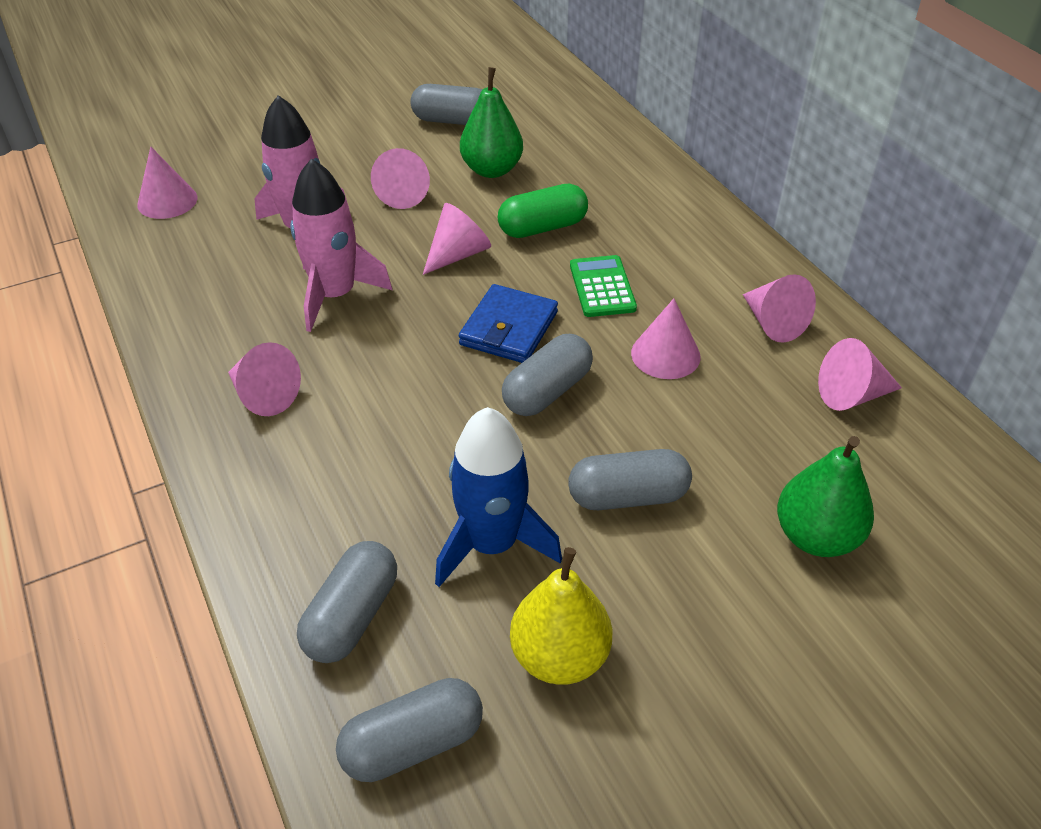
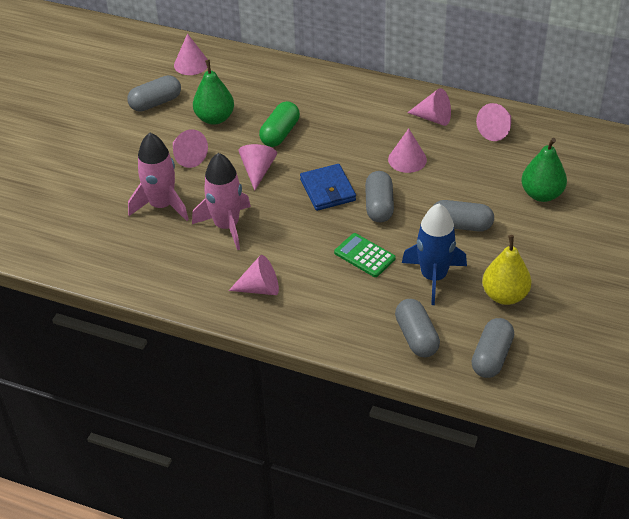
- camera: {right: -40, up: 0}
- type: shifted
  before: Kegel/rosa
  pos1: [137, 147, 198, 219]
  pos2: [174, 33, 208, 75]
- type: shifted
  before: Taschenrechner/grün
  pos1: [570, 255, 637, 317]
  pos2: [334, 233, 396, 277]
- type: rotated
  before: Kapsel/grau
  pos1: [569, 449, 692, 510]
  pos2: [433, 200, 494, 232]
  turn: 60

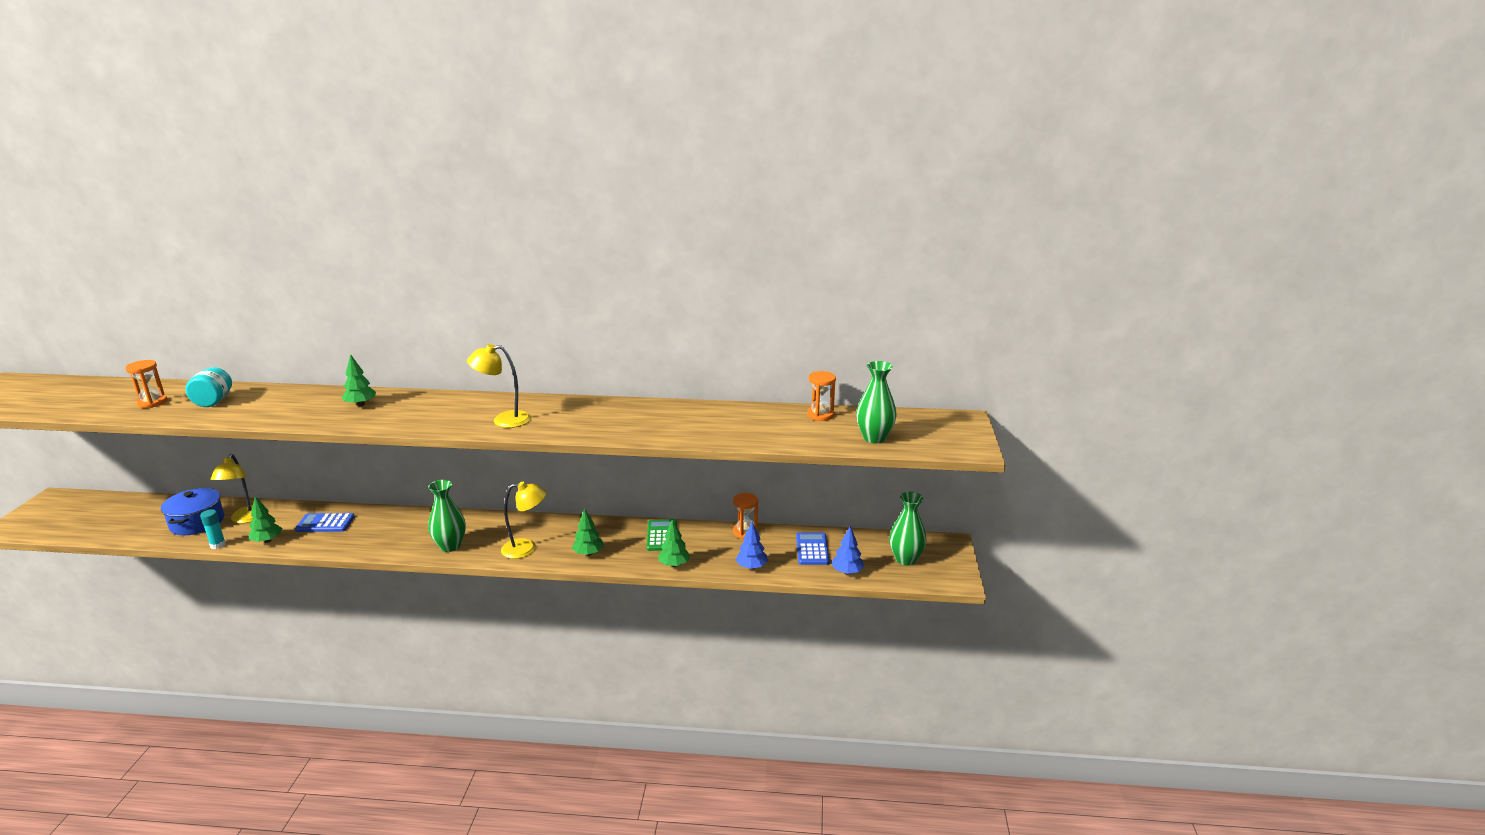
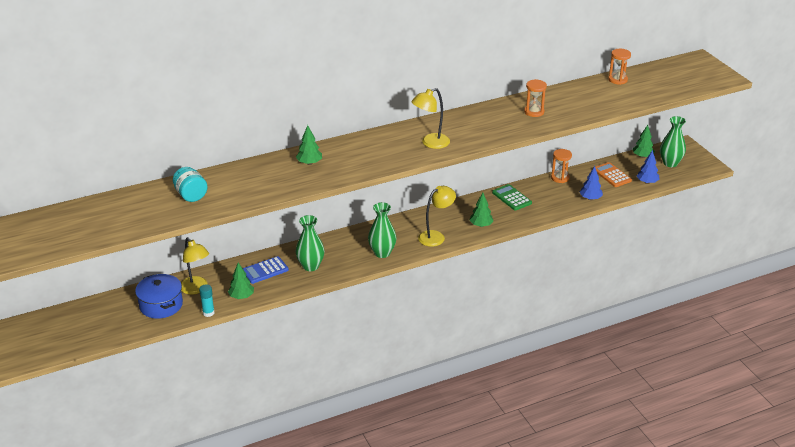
- camera: {right: -30, up: 10}
- type: shifted
  before: Sanduhr/orange
  pos1: [125, 360, 167, 408]
  pos2: [524, 79, 547, 117]
- type: shifted
  before: Baum/grün
  pos1: [658, 519, 690, 567]
  pos2: [633, 125, 655, 158]
- type: shifted
  before: Vase/grün
  pos1: [856, 361, 897, 443]
  pos2: [296, 215, 324, 271]
- type: repainted
  before: Taschenrechner/blau
  after: Taschenrechner/orange
  pos1: [796, 532, 830, 565]
  pos2: [593, 162, 632, 187]

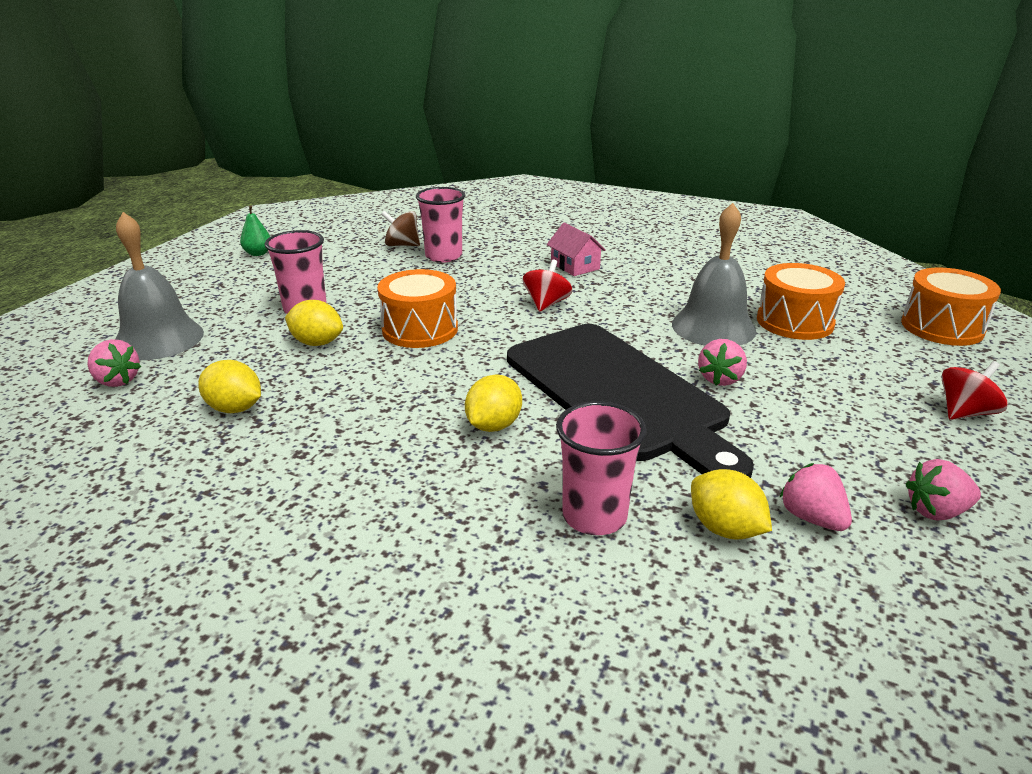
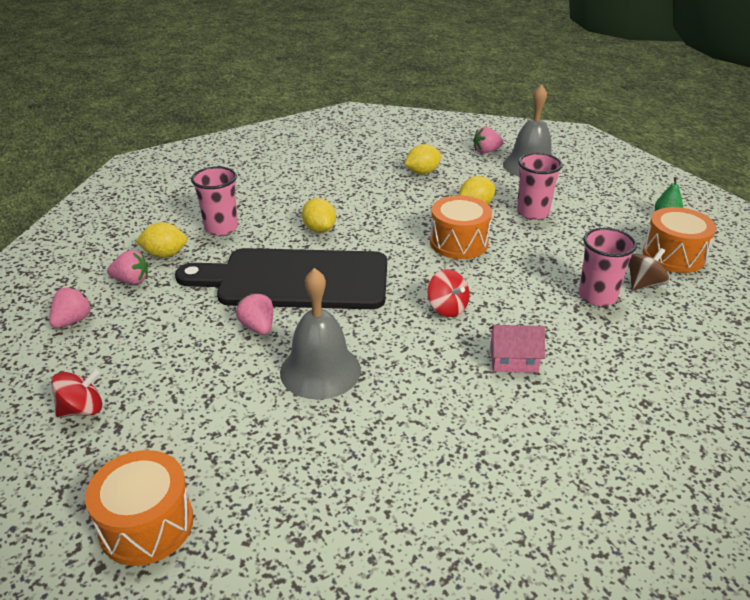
- camera: {right: 125, up: 5}
- type: shifted
  before: Trommel/orange
  pos1: [757, 263, 845, 340]
  pos2: [643, 207, 716, 273]
- type: rotated
  before: Kreisel/rot
  pos1: [941, 361, 1008, 420]
  pos2: [51, 369, 102, 417]
  turn: -120

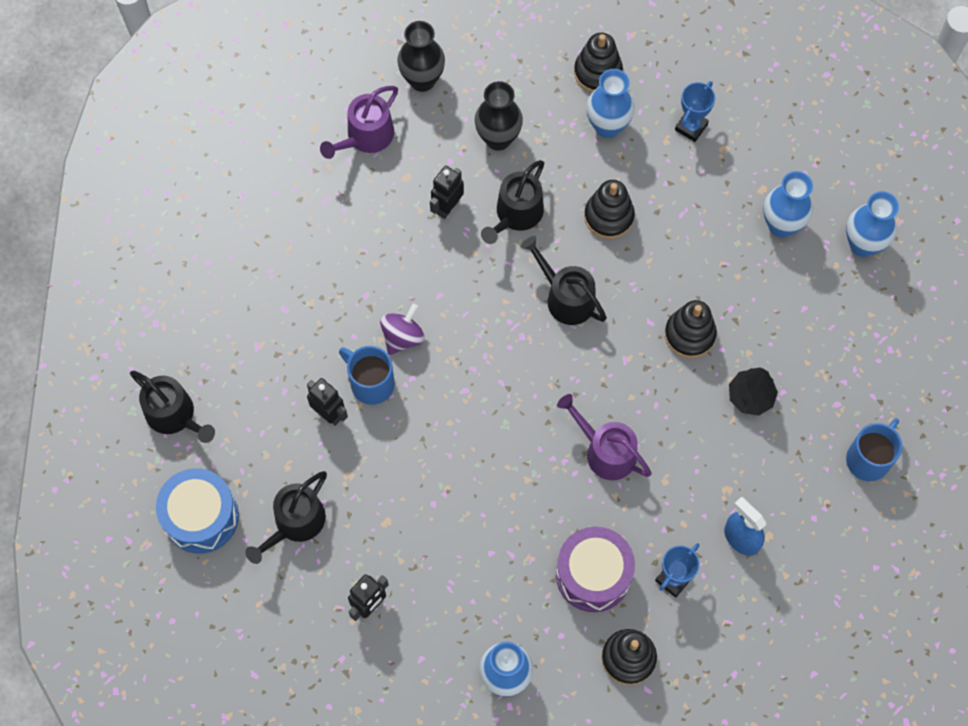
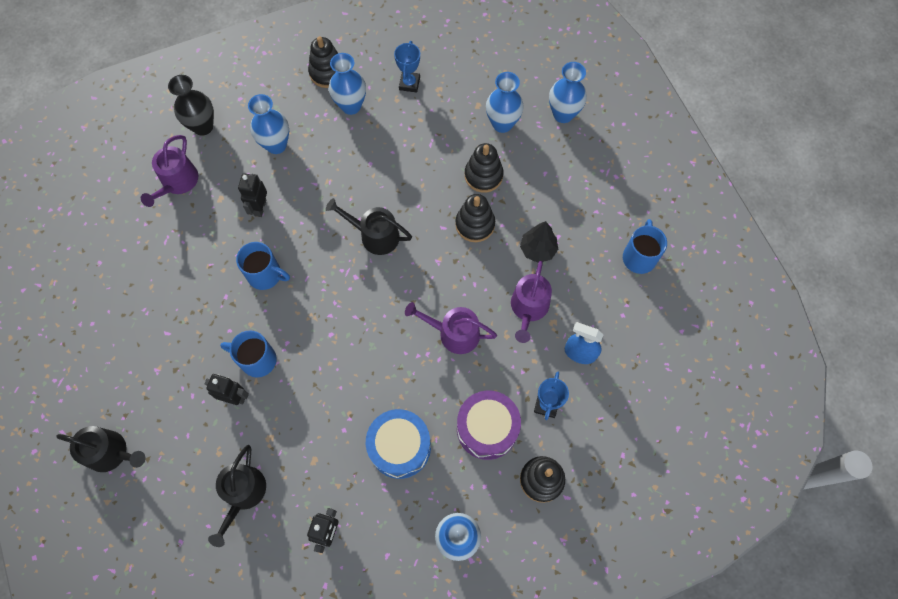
- camera: {right: -25, up: 0}
- type: gone
  before: Kreisel/lila
  pos1: [380, 304, 425, 355]
- type: gone
  before: Gießkanne/schwarz
  pos1: [481, 160, 544, 244]
- type: new
  after: Tasse/blau
  pos2: [236, 242, 290, 290]
- type: new
  after: Gießkanne/lila
  pos2: [511, 261, 552, 343]
- type: shifted
  before: Trommel/blau
  pos1: [156, 468, 239, 554]
  pos2: [366, 409, 431, 479]
- type: shifted
  before: Stapelspielzeug/schwarz
  pos1: [584, 180, 635, 239]
  pos2: [465, 143, 504, 193]
- type: repainted
  before: Vase/schwarz
  after: Vase/blau
  pos1: [475, 81, 523, 151]
  pos2: [248, 94, 289, 154]

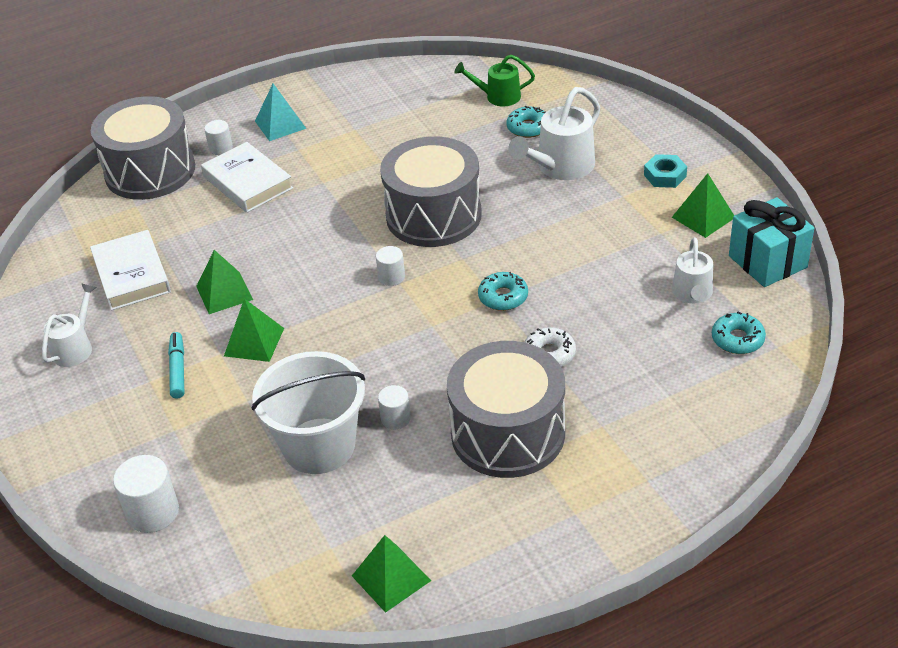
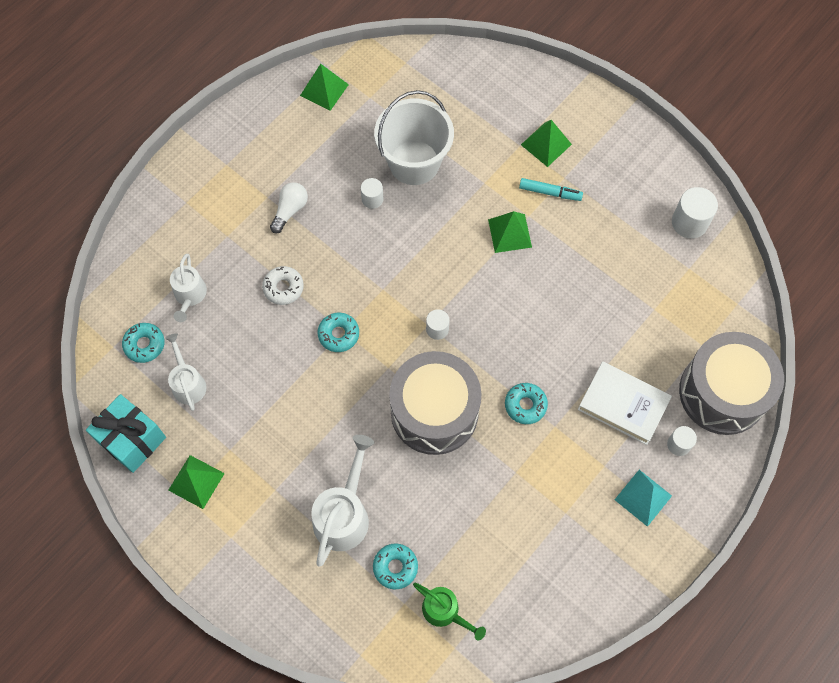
- camera: {right: 155, up: 25}
- type: gone
  before: Buch/weiß
  pos1: [90, 230, 171, 311]
- type: gone
  before: Sechskantmutter/türkis
  pos1: [644, 154, 687, 188]
- type: new
  after: Donut/türkis
  pos2: [505, 383, 548, 424]
- type: shifted
  before: Gießkanne/weiß
  pos1: [42, 283, 97, 367]
  pos2: [170, 254, 207, 322]
- type: shifted
  before: Vollzylinder/weiß
  pos1: [113, 455, 179, 533]
  pos2: [672, 187, 718, 239]
- type: shifted
  before: Pyramide/grün
  pos1: [196, 250, 253, 314]
  pos2: [521, 120, 572, 167]
- type: swapped
  before: Trommel/grau
  after: Glühbirne/weiß
  pos1: [447, 341, 565, 478]
  pos2: [270, 182, 308, 233]
- type: rotated
  before: Filzstift/türkis
  pos1: [168, 332, 184, 398]
  pos2: [519, 178, 583, 201]
  turn: -45
- type: rotated
  before: Gießkanne/grün
  pos1: [454, 55, 535, 106]
  pos2: [413, 583, 486, 641]
  turn: 60

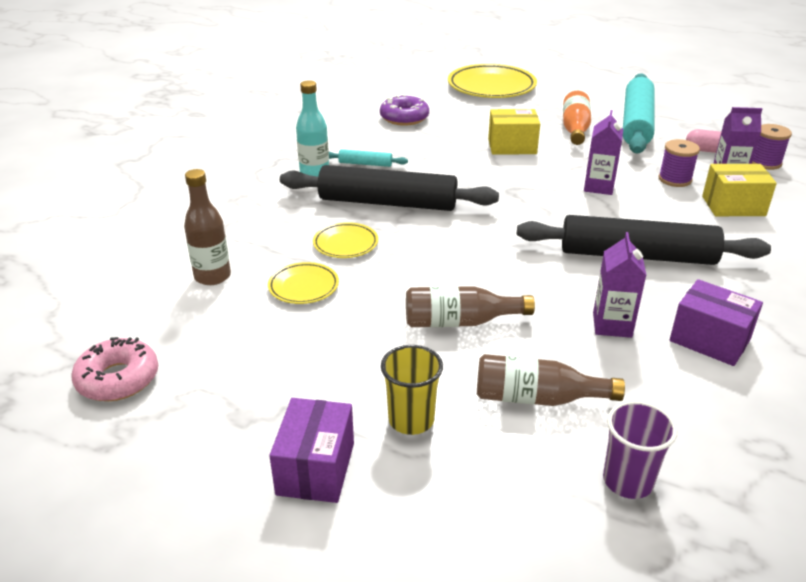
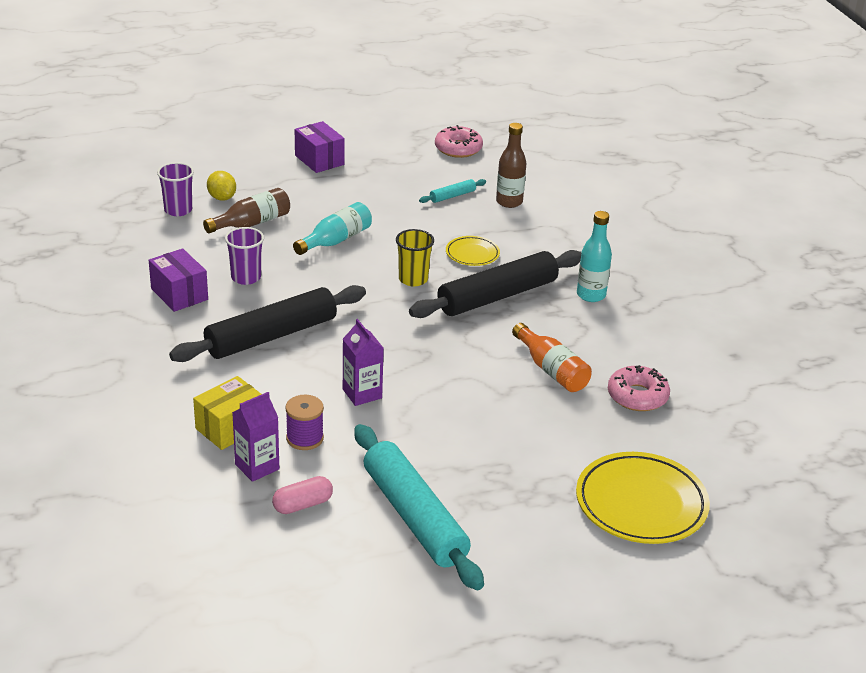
- camera: {right: 135, up: 0}
- type: gone
  before: Teller/gelb
  pos1: [268, 262, 339, 304]
- type: gone
  before: Schachtel/gelb
  pos1: [488, 109, 540, 155]
- type: gone
  before: Garnrolle/lila
  pos1: [752, 124, 792, 170]
- type: new
  after: Zitrone/gelb
  pos2: [207, 171, 236, 201]
- type: shifted
  before: Nudelholz/türkis
  pos1: [329, 149, 408, 167]
  pos2: [419, 179, 486, 203]
- type: shifted
  before: Becher/gelb
  pos1: [381, 345, 443, 435]
  pos2: [396, 229, 434, 286]
- type: shifted
  before: Flasche/orange
  pos1: [563, 91, 591, 145]
  pos2: [512, 323, 592, 392]
- type: swapped
  before: Getränkekarton/lila
  after: Becher/lila
  pos1: [593, 232, 646, 338]
  pos2: [225, 227, 264, 285]
- type: repainted
  before: Donut/lila
  after: Donut/rosa
  pos1: [380, 95, 429, 126]
  pos2: [608, 365, 670, 411]
- type: repainted
  before: Flasche/braun
  after: Flasche/türkis
  pos1: [406, 286, 535, 327]
  pos2: [293, 202, 372, 255]
- type: rotated
  before: Schachtel/lila
  pos1: [670, 279, 763, 366]
  pos2: [149, 249, 208, 312]
  turn: 60

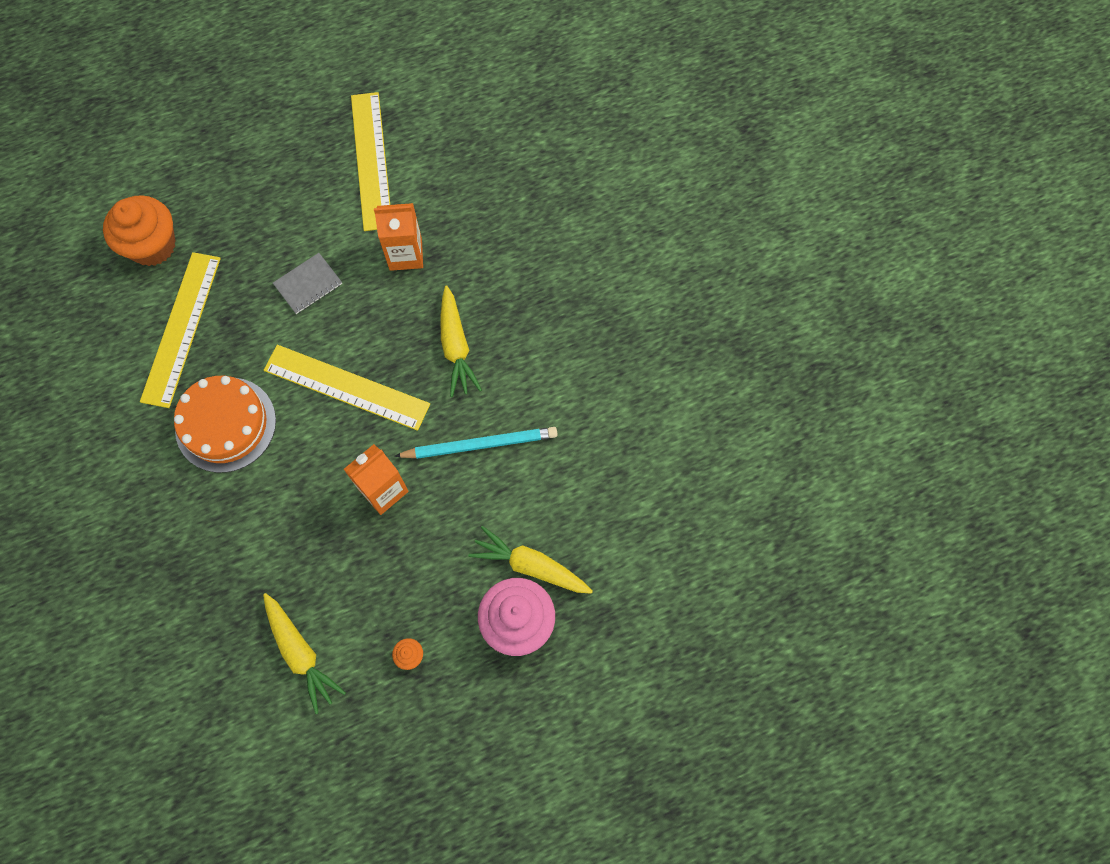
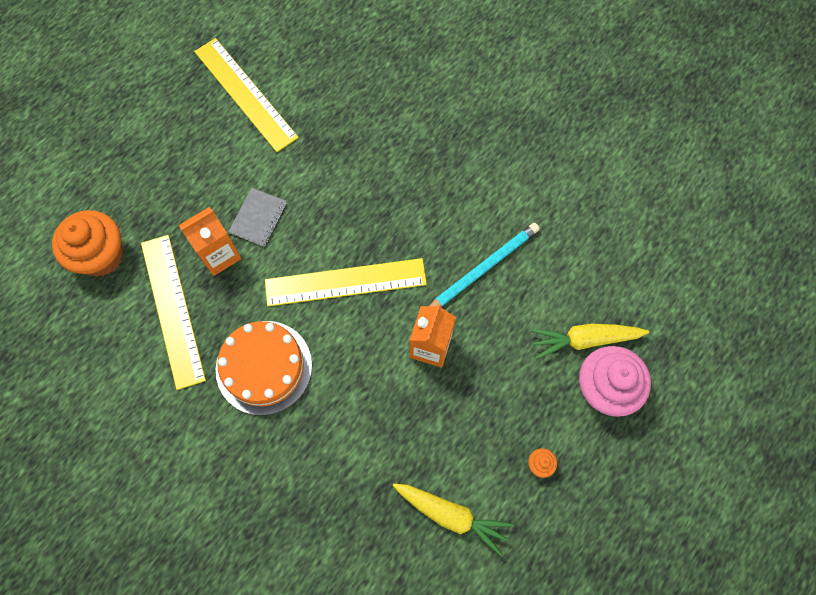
- camera: {right: -30, up: 0}
- type: gone
  before: Karotte/gelb
  pos1: [440, 285, 482, 397]
- type: shifted
  before: Getränkekarton/orange
  pos1: [374, 203, 423, 271]
  pos2: [179, 207, 242, 276]

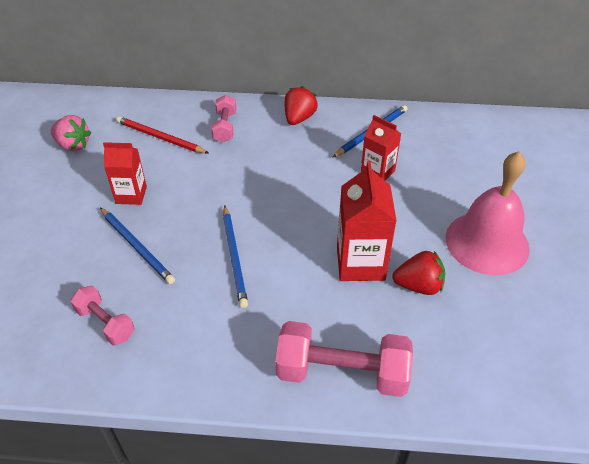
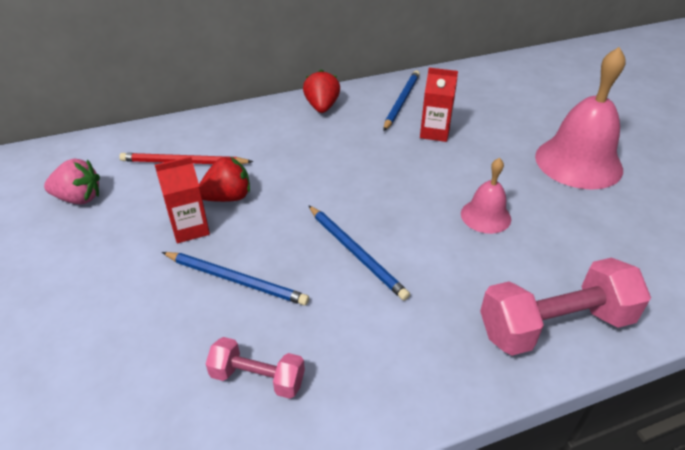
- camera: {right: -25, up: -5}
- type: gone
  before: Hantel/rosa
  pos1: [211, 95, 236, 143]
- type: shifted
  before: Erdbeere/rot
  pos1: [392, 251, 445, 295]
  pos2: [199, 156, 250, 202]
- type: swapped
  before: Getränkekarton/rot
  after: Glocke/rosa
  pos1: [337, 161, 396, 281]
  pos2: [461, 158, 511, 234]

